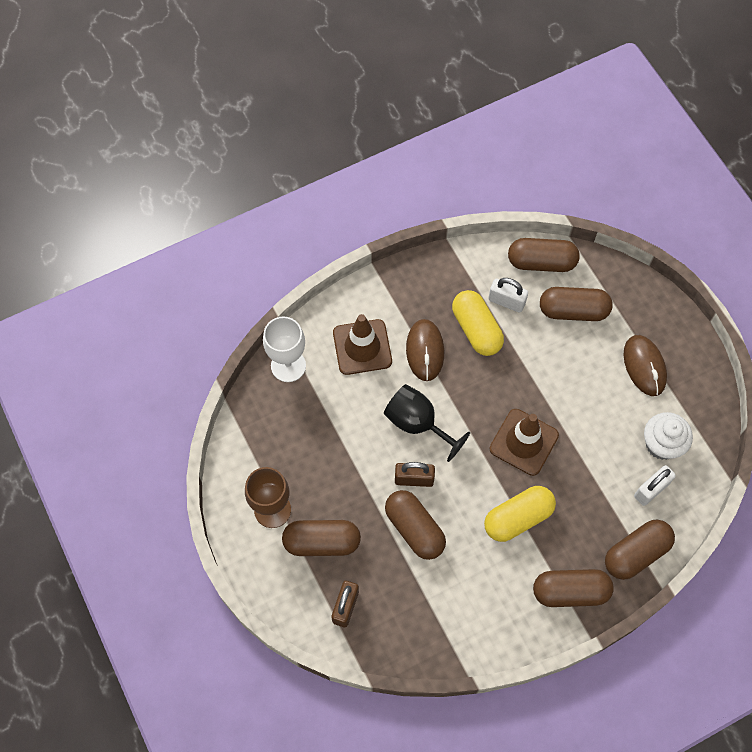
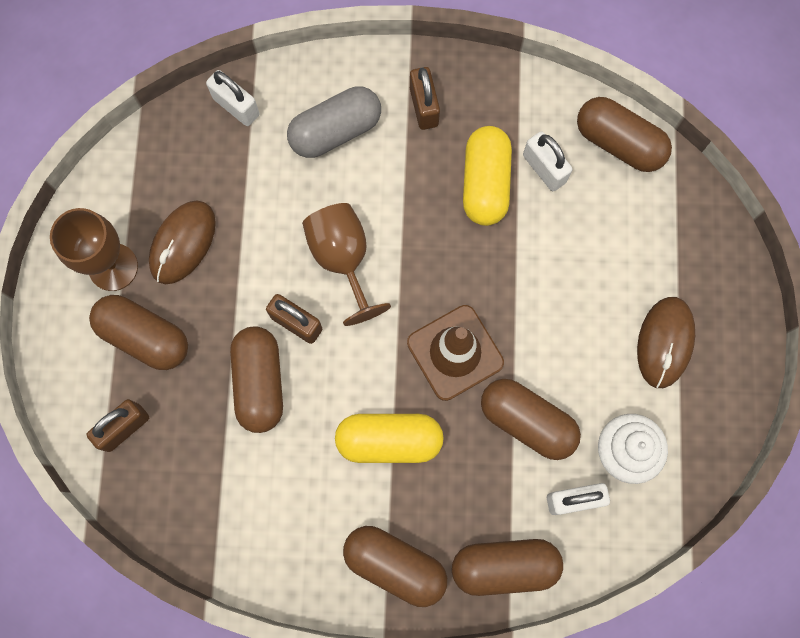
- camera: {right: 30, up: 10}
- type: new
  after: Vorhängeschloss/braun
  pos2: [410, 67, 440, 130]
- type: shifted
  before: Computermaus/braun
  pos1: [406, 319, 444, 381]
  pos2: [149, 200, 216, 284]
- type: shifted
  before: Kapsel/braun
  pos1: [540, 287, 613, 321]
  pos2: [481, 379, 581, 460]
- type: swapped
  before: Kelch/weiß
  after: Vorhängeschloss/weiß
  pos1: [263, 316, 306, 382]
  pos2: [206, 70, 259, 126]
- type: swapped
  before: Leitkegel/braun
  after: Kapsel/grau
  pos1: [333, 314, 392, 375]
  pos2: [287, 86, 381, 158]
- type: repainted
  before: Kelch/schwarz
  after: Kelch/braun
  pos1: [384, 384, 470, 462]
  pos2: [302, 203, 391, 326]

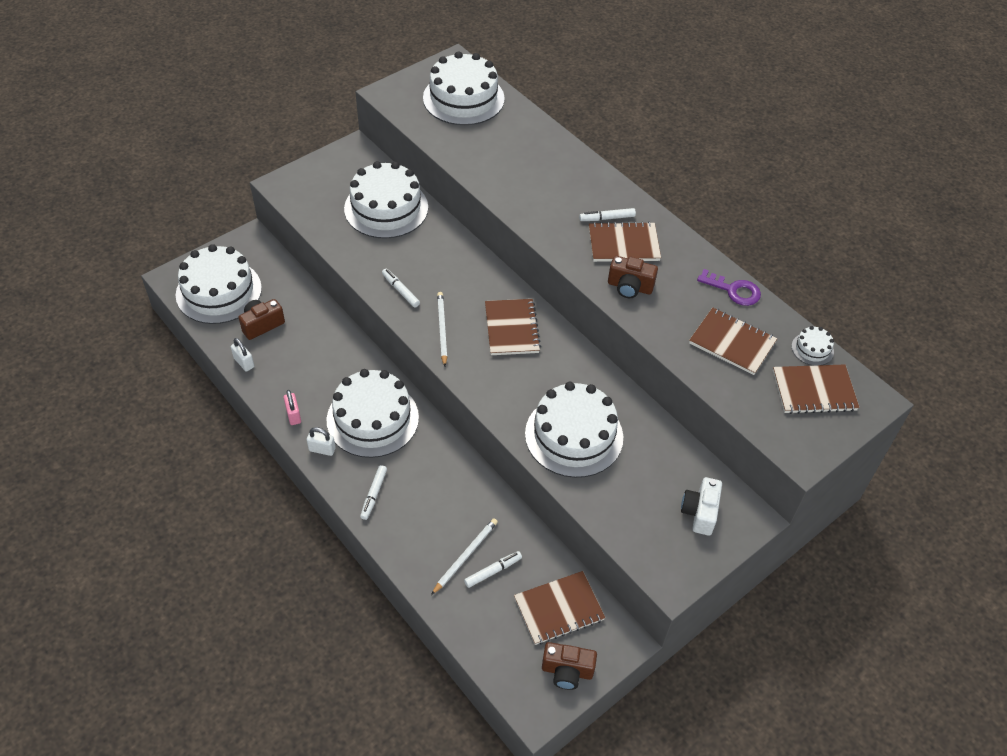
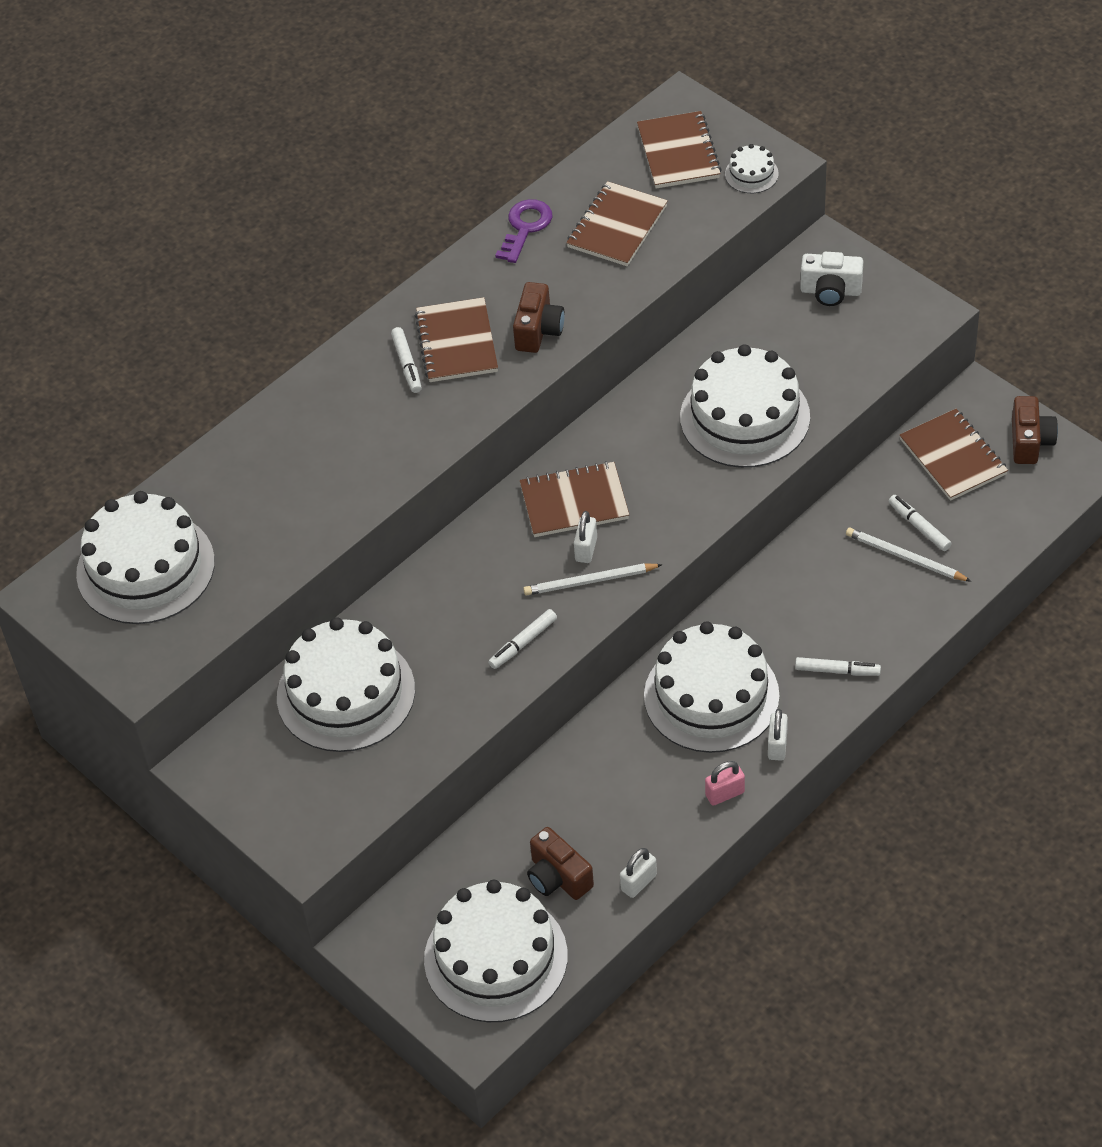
- camera: {right: -90, up: 0}
- type: new
  after: Vorhängeschloss/weiß
  pos2: [574, 511, 597, 563]
- type: shifted
  before: Kuchen/weiß
  pos1: [792, 326, 834, 366]
  pos2: [725, 144, 779, 193]

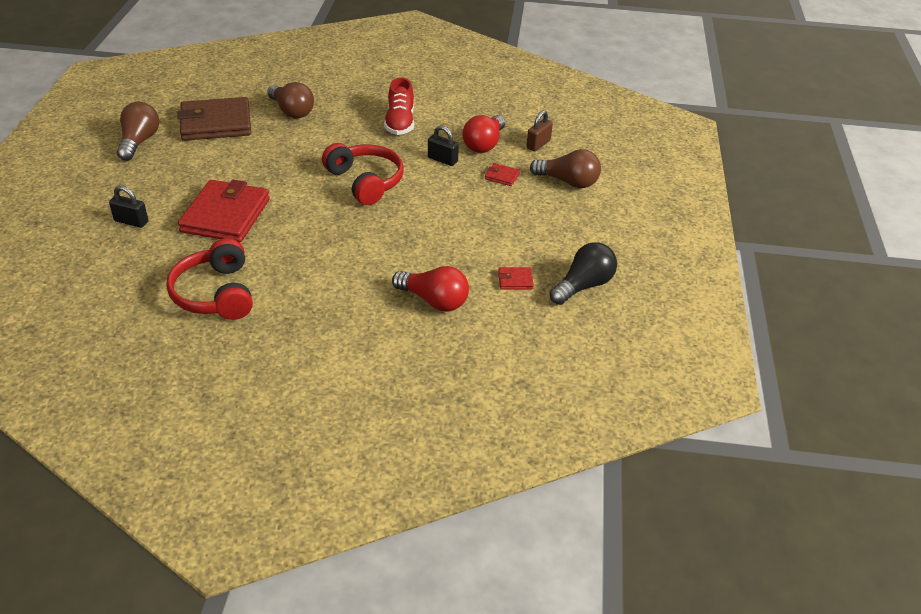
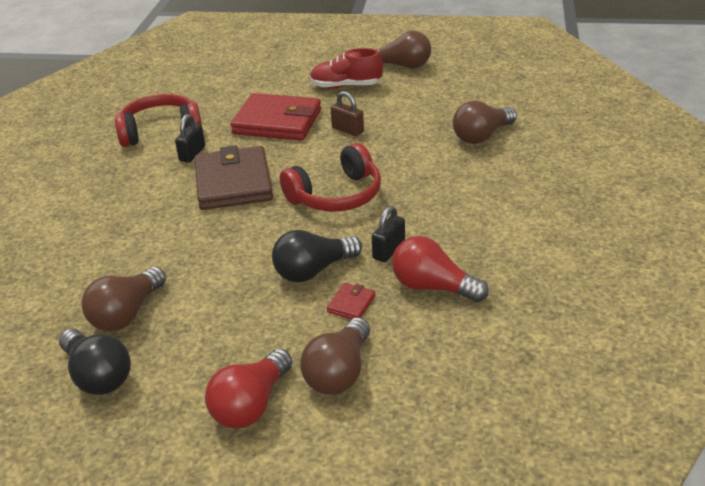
- camera: {right: 95, up: -5}
- type: new
  after: Glühbirne/schwarz
  pos2: [272, 230, 362, 282]
- type: shifted
  before: Vorhängeschloss/schwarz
  pos1: [109, 186, 148, 228]
  pos2: [175, 114, 205, 163]
- type: shifted
  before: Geldbörse/braun
  pos1: [177, 97, 251, 141]
  pos2: [195, 145, 273, 210]
- type: shifted
  before: Schuh/rot
  pos1: [384, 77, 414, 135]
  pos2: [310, 48, 383, 88]
- type: shifted
  before: Glühbirne/rot
  pos1: [392, 266, 469, 312]
  pos2: [205, 349, 292, 429]
- type: shifted
  before: Vorhängeschloss/braun
  pos1: [526, 110, 553, 151]
  pos2: [331, 91, 364, 136]
- type: swapped
  before: Geldbörse/rot
  after: Glühbirne/braun
  pos1: [498, 267, 534, 290]
  pos2: [82, 267, 166, 331]

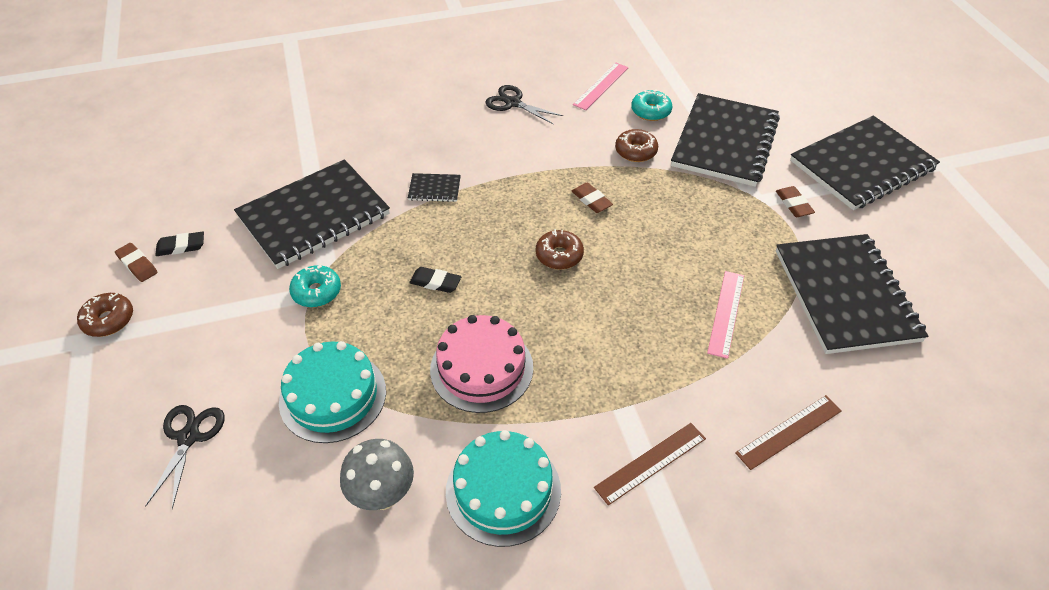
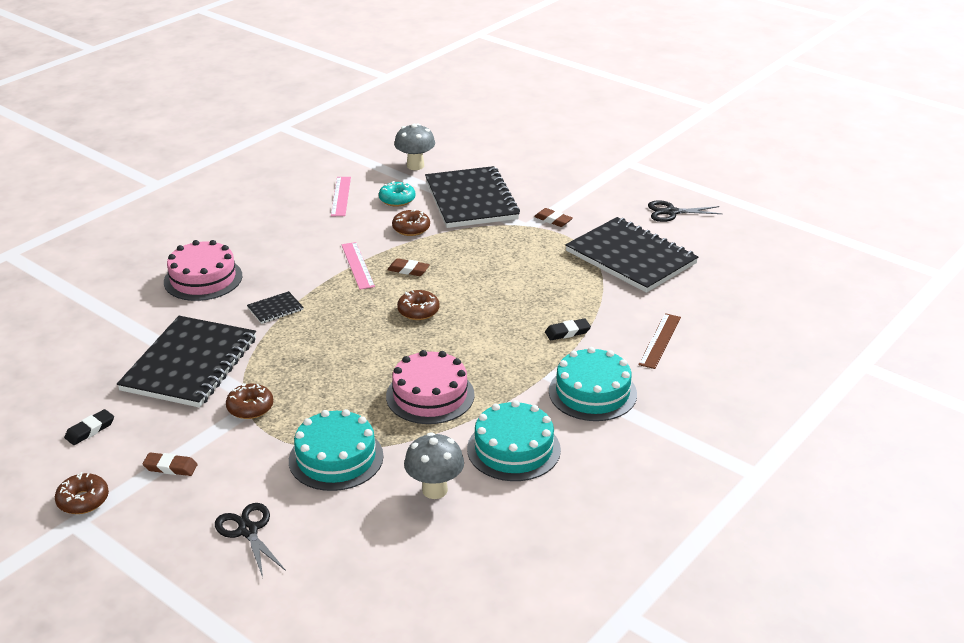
- camera: {right: -35, up: -15}
- type: gone
  before: Notizbuch/schwarz
  pos1: [790, 116, 940, 210]
- type: new
  after: Kuchen/rosa
  pos2: [164, 240, 242, 301]
- type: new
  after: Pilz/grau
  pos2: [394, 124, 435, 170]
- type: shifted
  before: Radiergummi/braun
  pos1: [115, 243, 158, 282]
  pos2: [142, 452, 198, 476]
- type: shifted
  before: Radiergummi/schwarz
  pos1: [409, 267, 461, 293]
  pos2: [545, 318, 591, 340]
- type: shifted
  before: Schere/schwarz
  pos1: [485, 85, 563, 125]
  pos2: [648, 200, 722, 222]
- type: shifted
  before: Lineal/rosa
  pos1: [707, 271, 744, 359]
  pos2: [341, 242, 375, 290]
- type: swapped
  before: Lineal/braun
  after: Kuchen/türkis
  pos1: [594, 423, 706, 506]
  pos2: [549, 347, 637, 421]
- type: repainted
  before: Donut/türkis
  after: Donut/braun
  pos1: [289, 265, 341, 307]
  pos2: [226, 383, 273, 419]

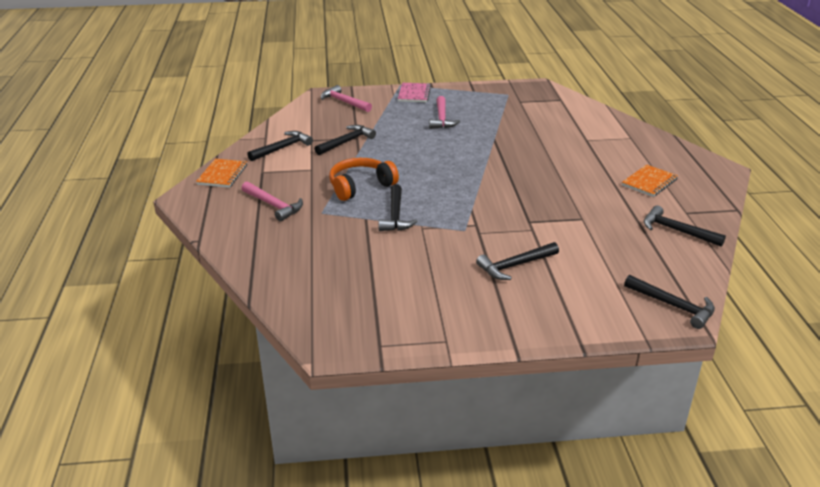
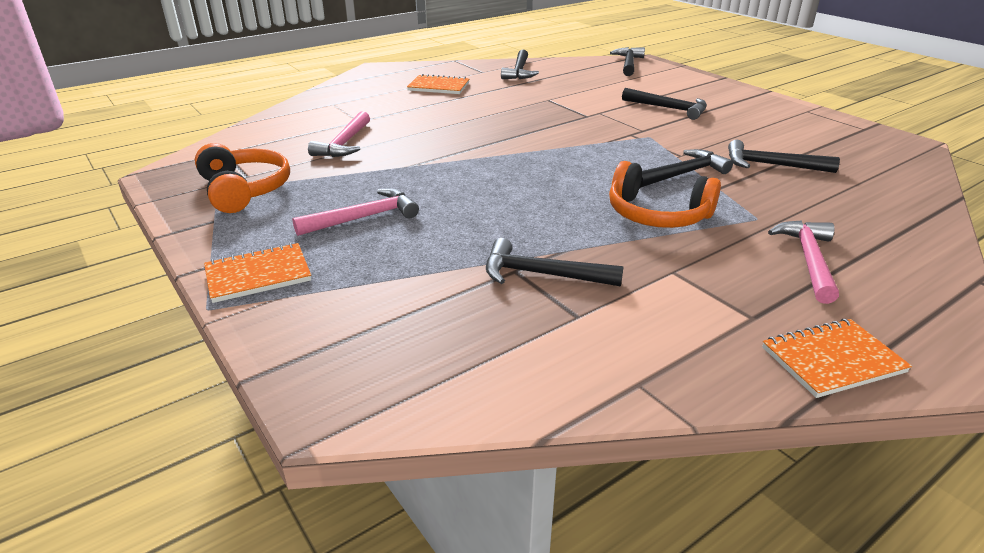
- camera: {right: -120, up: 0}
- type: new
  after: Kopfhörer/orange
  pos2: [195, 143, 290, 213]
- type: shifted
  before: Hammer/schwarz
  pos1: [247, 131, 313, 161]
  pos2: [728, 140, 840, 173]
- type: shifted
  before: Hammer/rosa
  pos1: [320, 85, 372, 112]
  pos2: [308, 111, 370, 157]
- type: repainted
  before: Notizbuch/rosa
  after: Notizbuch/orange
  pos1: [398, 83, 431, 102]
  pos2: [204, 243, 311, 303]

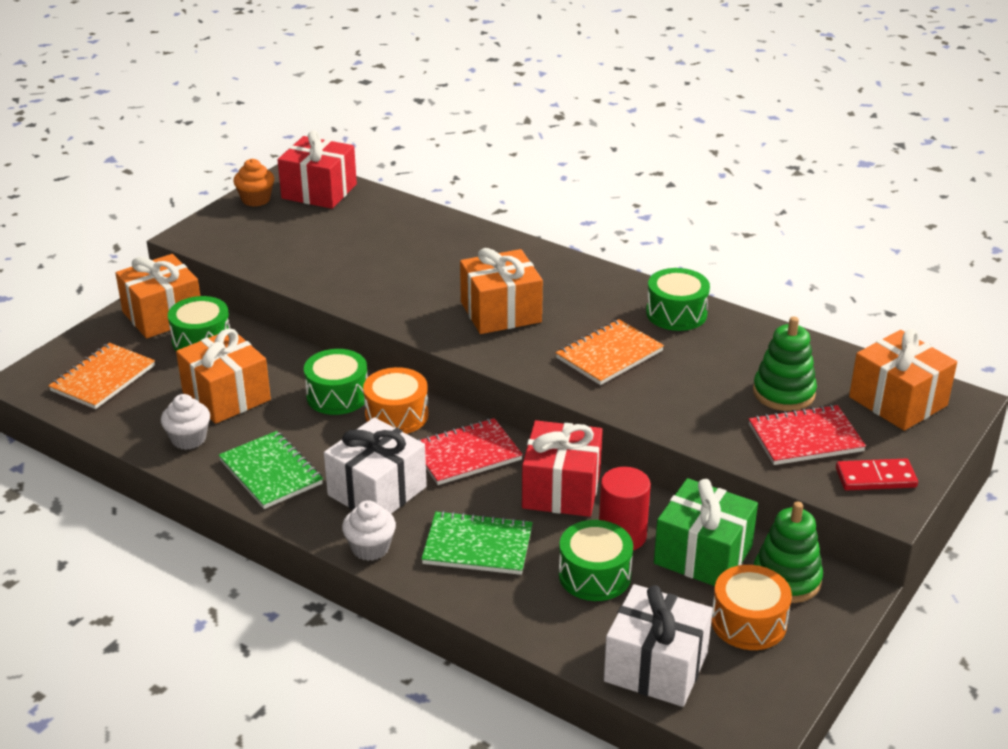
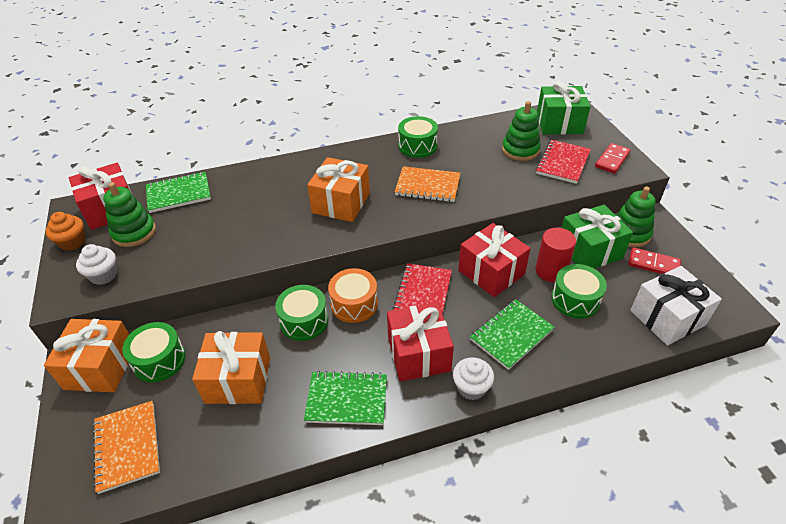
- camera: {right: -50, up: 10}
- type: new
  after: Stapelspielzeug/grün
  pos2: [103, 182, 156, 247]
- type: new
  after: Notizbuch/grün
  pos2: [146, 172, 211, 213]
- type: shifted
  before: Muffin/weiß
  pos1: [161, 394, 210, 450]
  pos2: [76, 244, 117, 285]
- type: swapped
  before: Trommel/orange
  after: Dominostein/rot
  pos1: [711, 565, 792, 650]
  pos2: [628, 247, 681, 274]
- type: repainted
  before: Geschenk/weiß
  after: Geschenk/rot
  pos1: [324, 417, 427, 514]
  pos2: [387, 302, 454, 381]
- type: repainted
  before: Geschenk/orange
  after: Geschenk/grün
  pos1: [849, 329, 957, 431]
  pos2: [537, 81, 591, 134]
- type: rotated
  before: Notizbuch/orange
  pos1: [556, 319, 664, 385]
  pos2: [395, 166, 460, 202]
  turn: -75

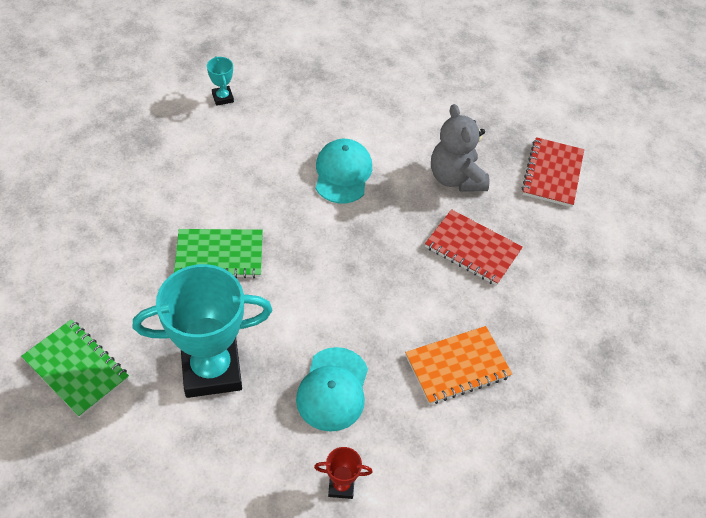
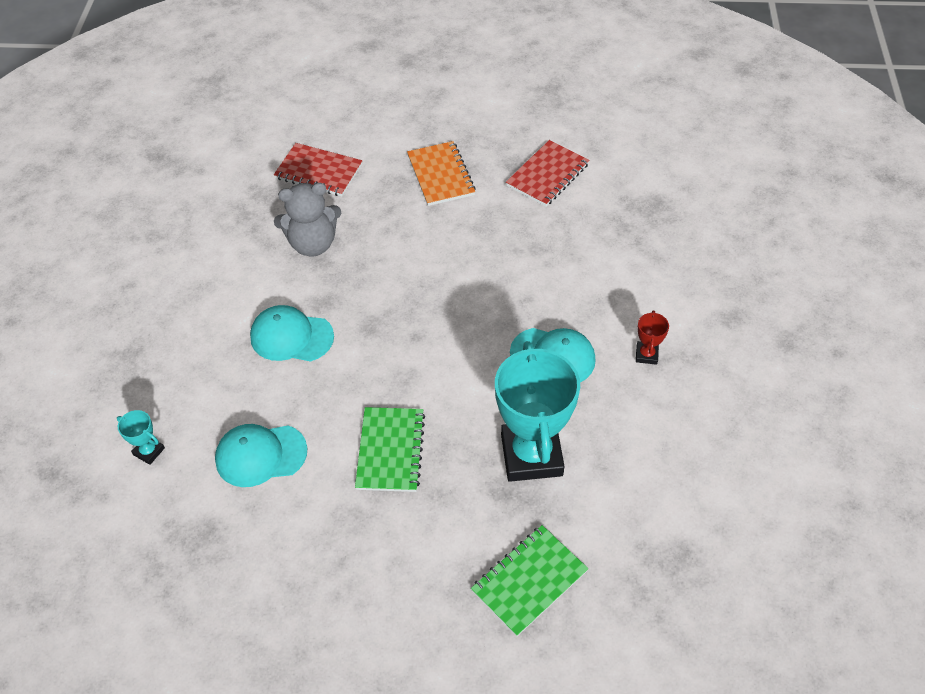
- camera: {right: -80, up: 0}
- type: new
  after: Kappe/türkis
  pos2: [215, 424, 307, 487]
- type: shifted
  before: Notizbuch/orange
  pos1: [405, 326, 512, 405]
  pos2: [407, 141, 476, 206]
- type: shifted
  before: Notizbuch/rot
  pos1: [425, 209, 523, 286]
  pos2: [506, 140, 589, 207]
- type: rotated
  before: Pokal/türkis
  pos1: [207, 56, 234, 106]
  pos2: [117, 410, 165, 465]
  turn: 45

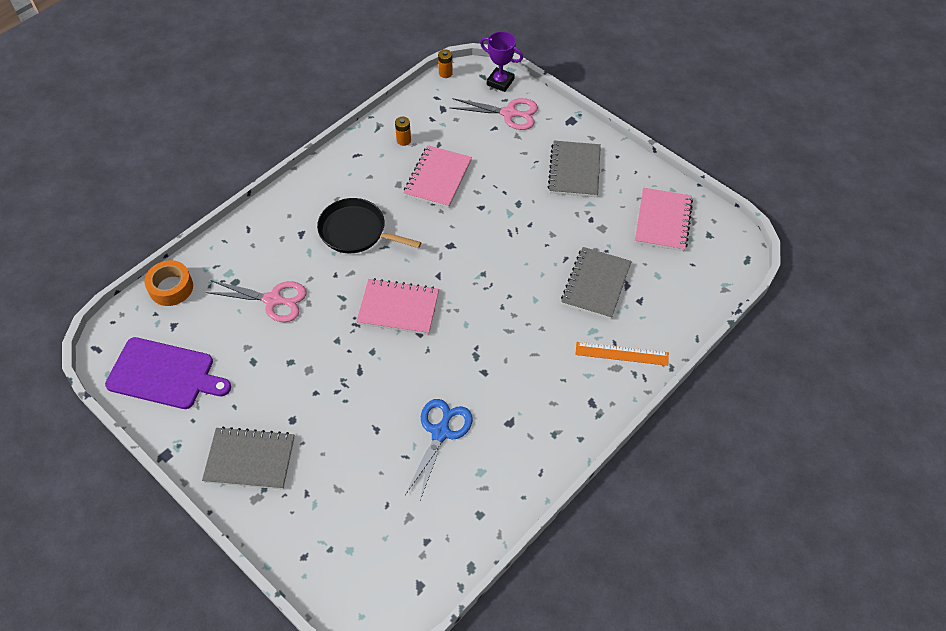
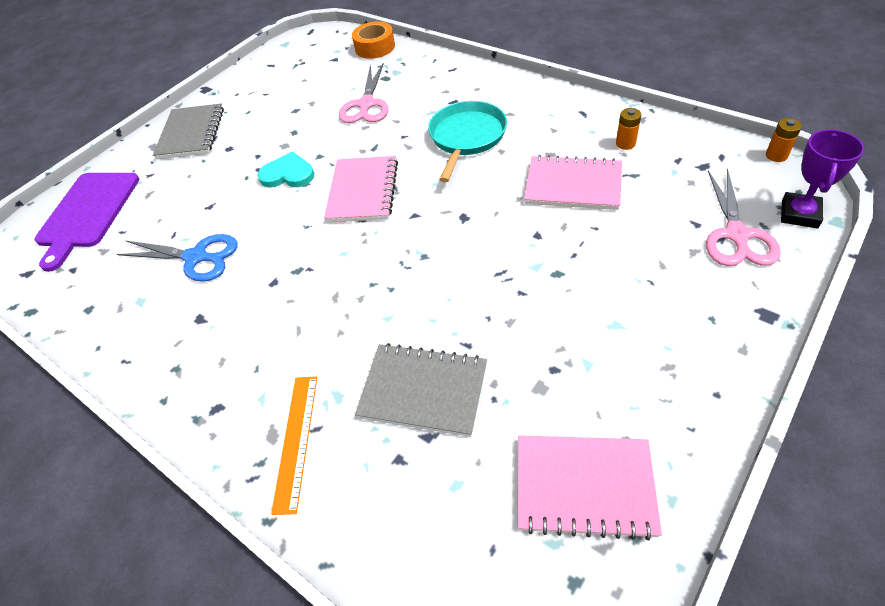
- camera: {right: 90, up: -5}
- type: gone
  before: Notizbuch/grau
  pos1: [548, 141, 601, 197]
- type: new
  after: Herz/türkis
  pos2: [257, 152, 314, 188]
- type: shifted
  before: Schneidebrett/lila
  pos1: [105, 337, 231, 409]
  pos2: [34, 173, 140, 272]
- type: repainted
  before: Pfanne/schwarz
  after: Pfanne/türkis
  pos1: [317, 198, 422, 253]
  pos2: [428, 101, 507, 182]

